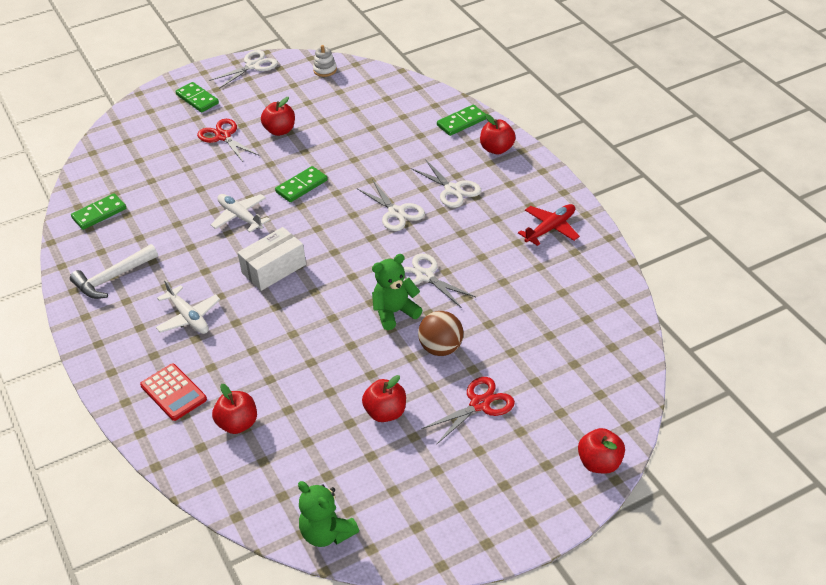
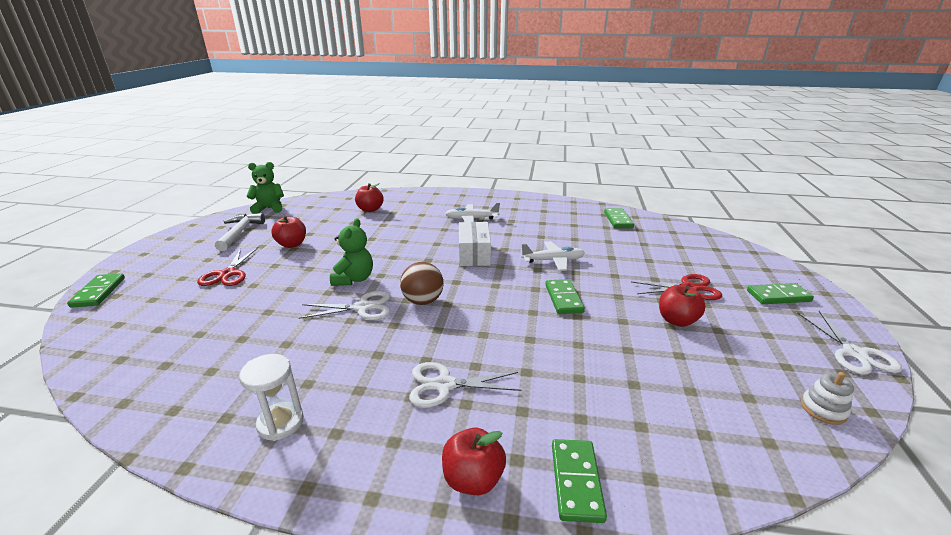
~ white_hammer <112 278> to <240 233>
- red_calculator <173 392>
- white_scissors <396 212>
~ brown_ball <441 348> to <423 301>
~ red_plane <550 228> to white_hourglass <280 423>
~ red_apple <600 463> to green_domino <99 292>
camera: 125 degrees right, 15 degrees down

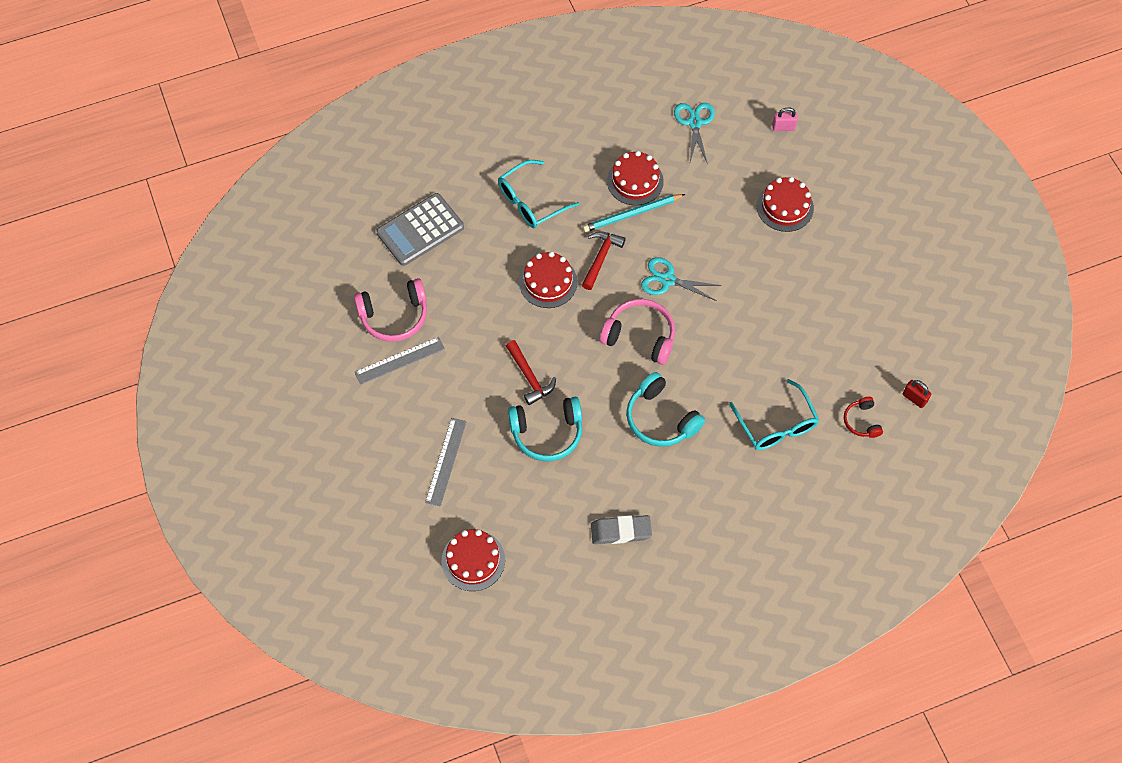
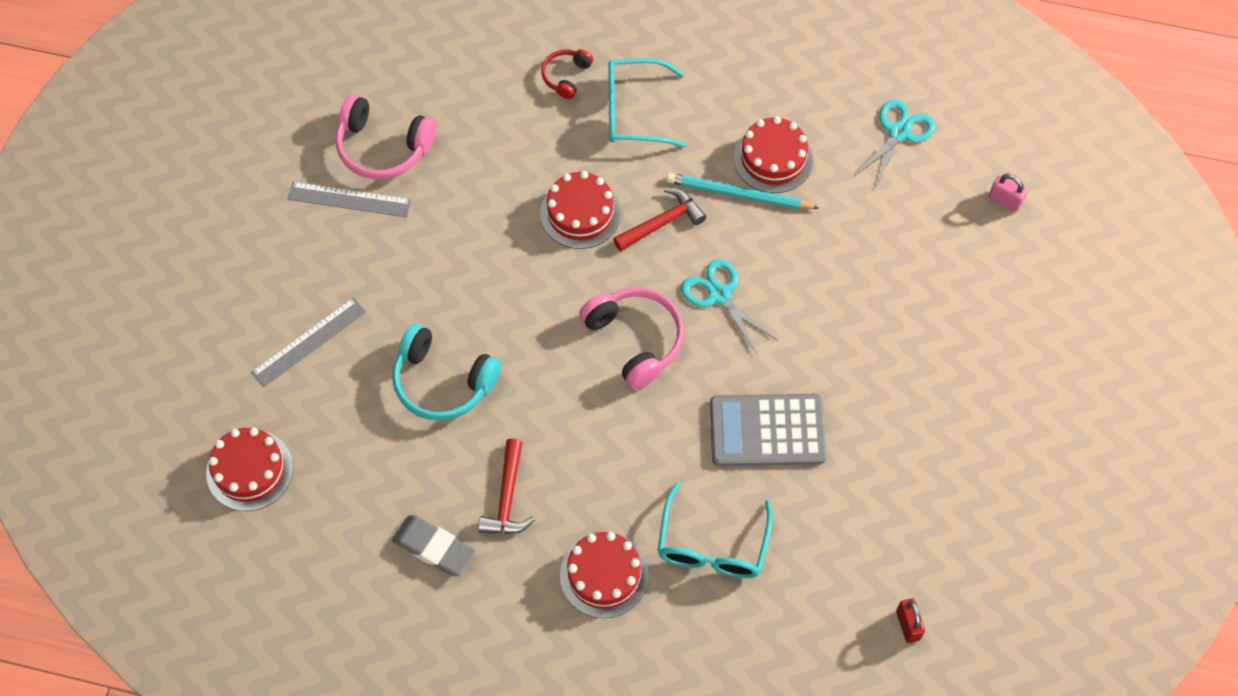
~ grey_calculator <420 230> to <767 430>
~ red_hammer <529 377> to <507 497>
- turquoise_headphones <660 419>
~ red_cake <785 207> to <604 575>
~ red_headphones <861 421> to <566 76>
camera: 35 degrees right, 0 degrees up

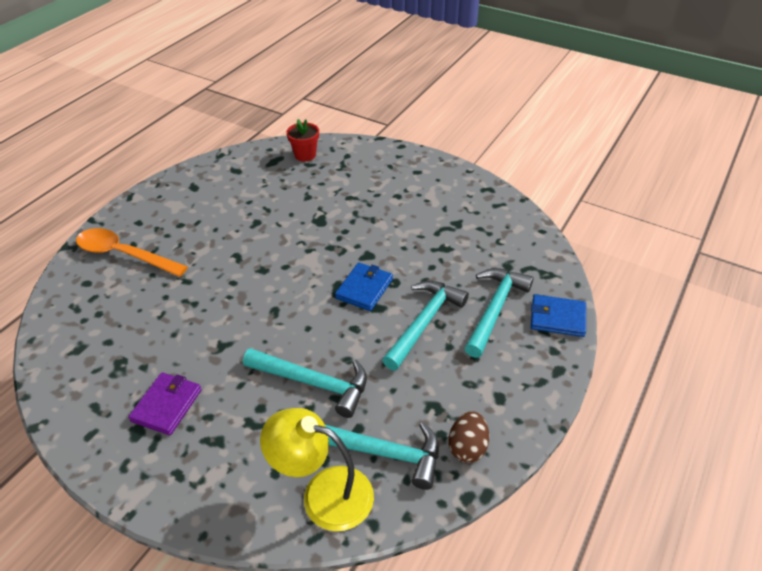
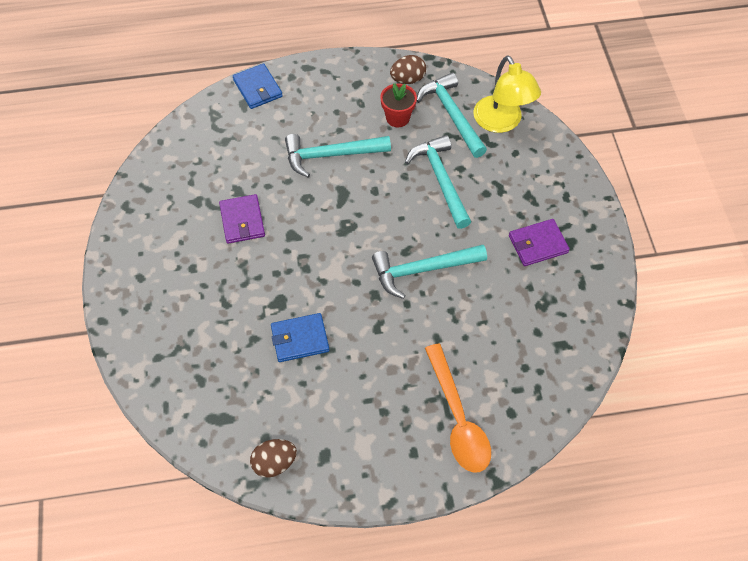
~ red_flower_pot <305 155> to <397 118>
~ blue_wallet <364 289> to <300 339>
~ turquoise_hammer <494 309> to <422 270>
+ purple_wallet <242 221>
+ brown_egg <274 463>
camera: 130 degrees left, 15 degrees up

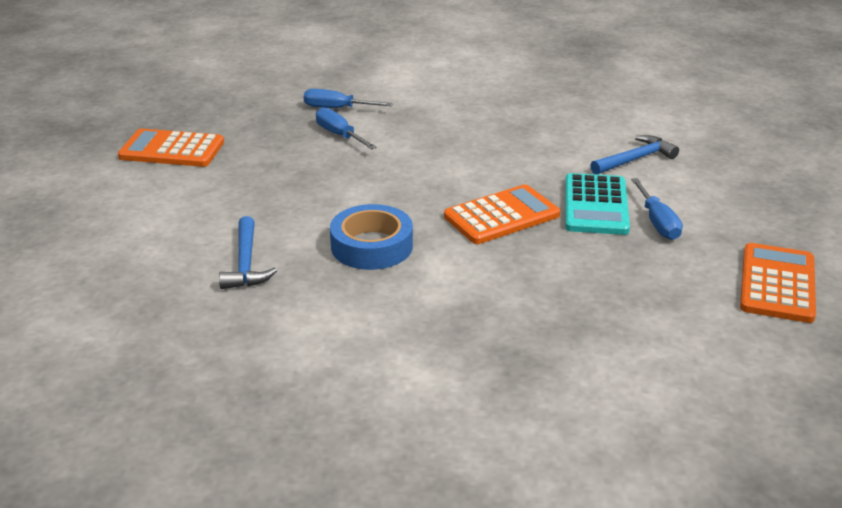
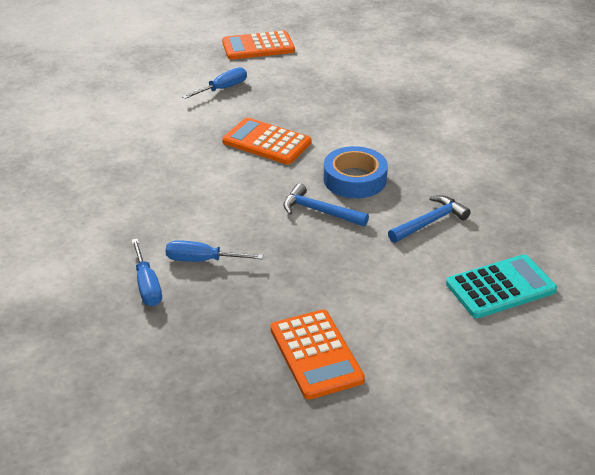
~ blue_screwdriver <340 135> = <203 260> 75 degrees clockwise
~ turquoise_calculator <596 205> to <500 287>
~ blue_hammer <635 159> to <319 211>
camera: 120 degrees left, 5 degrees up

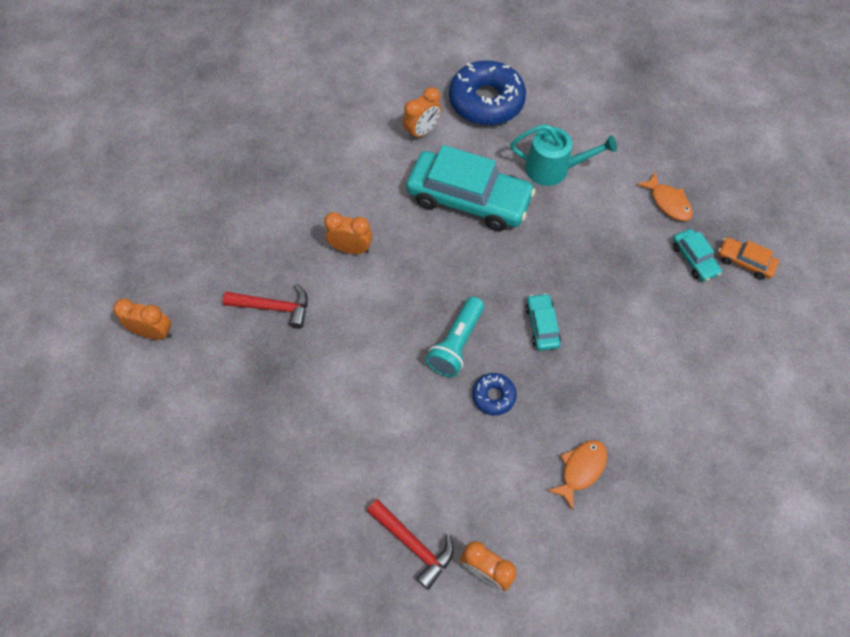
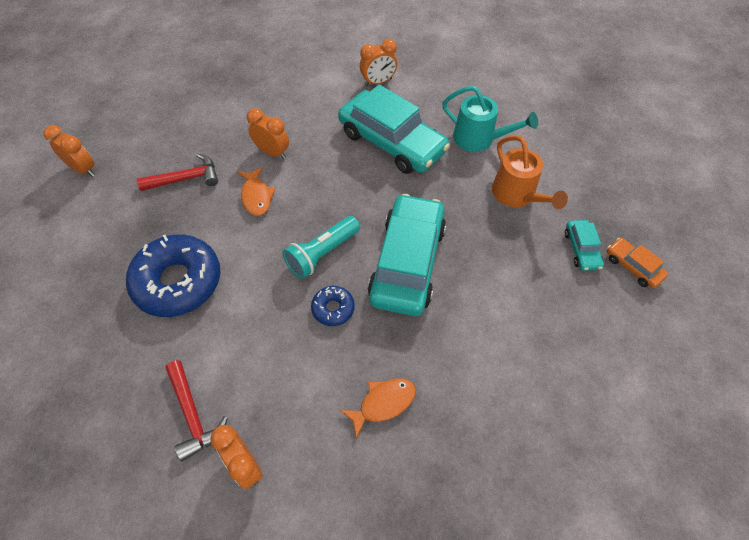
~ red_hammer <274 307> = <186 178> 45 degrees counterclockwise
~ blue_donut <486 101> to <178 281>
~ turquoise_car <542 325> = <407 262> x2.23
~ orange_fish <668 202> to <256 196>
+ orange_watering_can <517 195>
camera: 20 degrees right, 5 degrees down

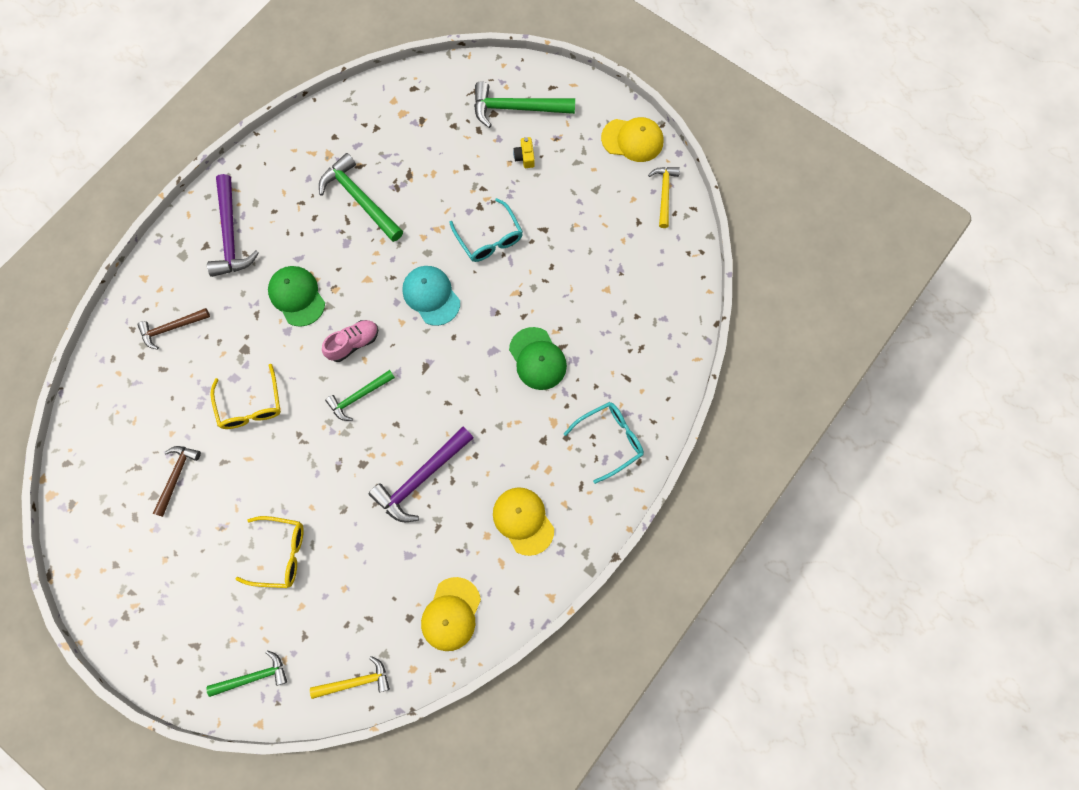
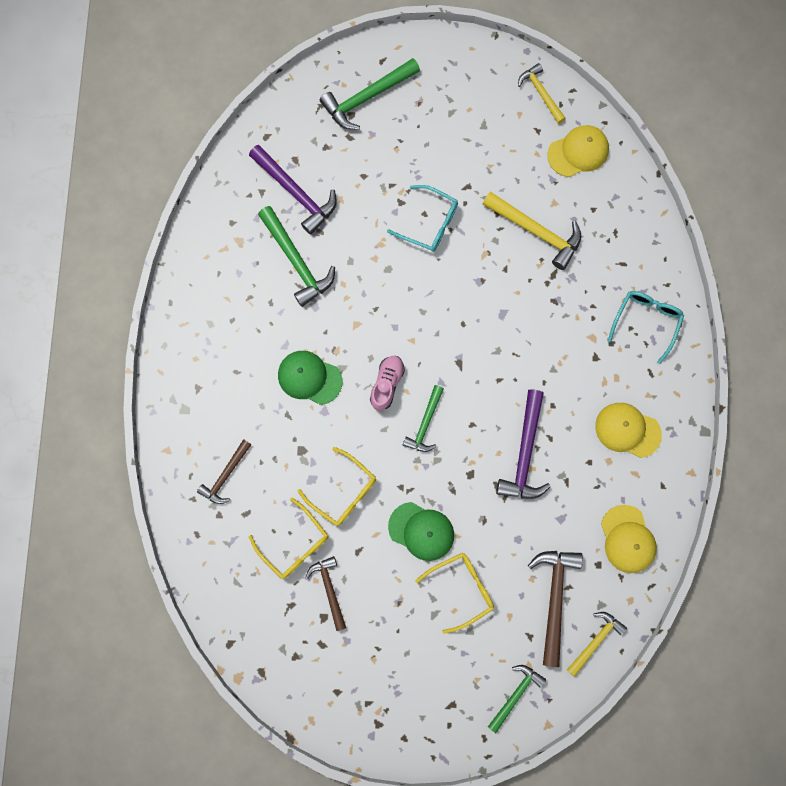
~ purple_hammer <230 235> to <296 193>
~ green_hammer <360 199> = <296 261> 135 degrees counterclockwise
- turquoise_cap <431 296>
~ green_cap <537 359> to <421 531>
- yellow_camera <525 157>
~ yellow_cap <632 140> to <578 152>
+ yellow_glasses <294 544>
+ yellow_hammer <536 232>
+ brown_hammer <554 598>
camera: 35 degrees left, 5 degrees up

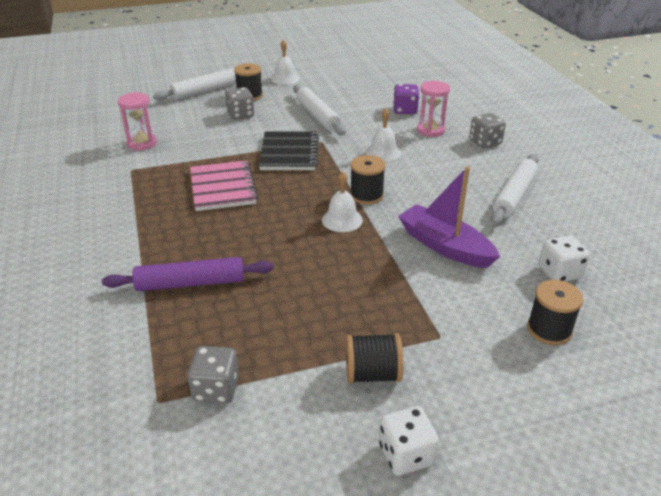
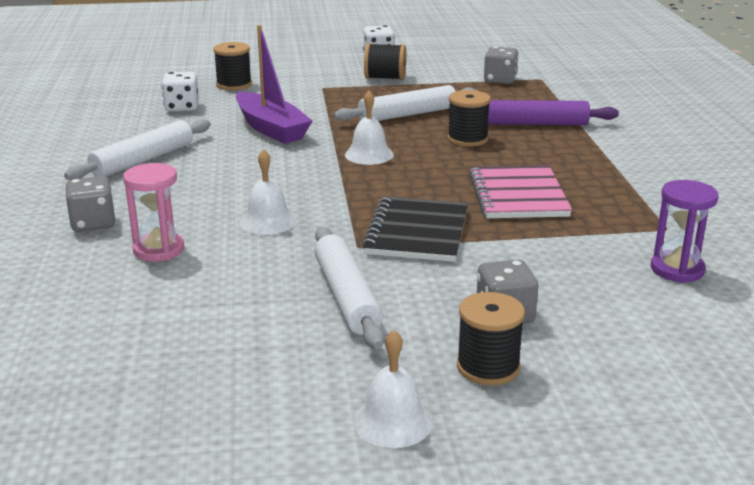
~ pink_hourglass <142 143> to purple_hourglass <677 269>
~ white_rolling_pin <205 91> to <407 115>
~ black_spool <366 195> to <467 139>
- purple_dice <405 110>
camera: 170 degrees left, 10 degrees down

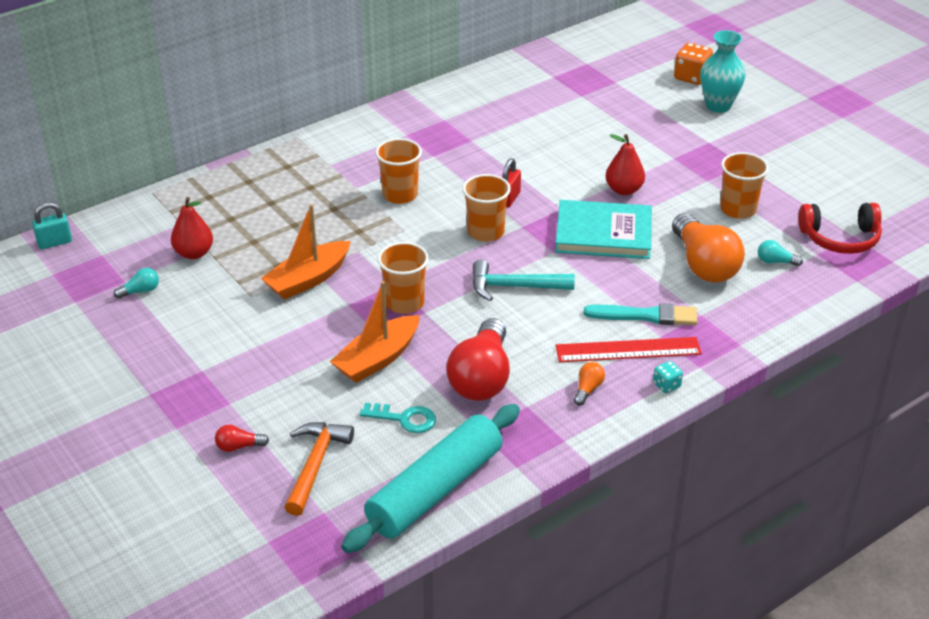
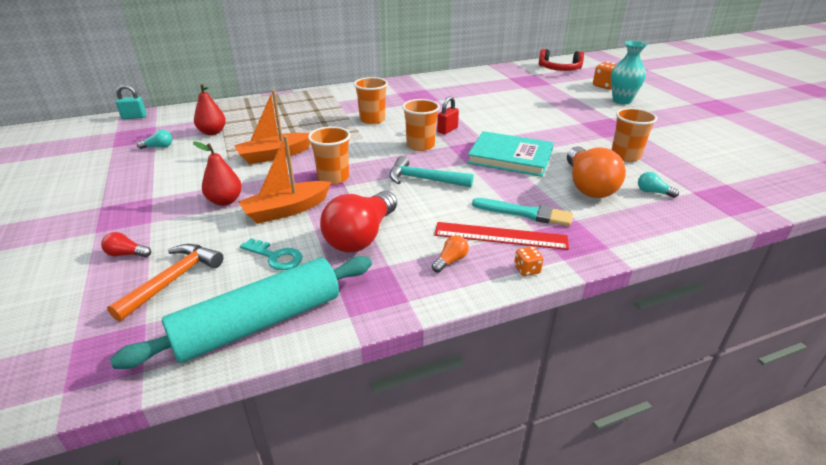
~ red_pear <624 190> to <225 201>
~ turquoise_dice <666 385> to orange_dice <527 270>
~ red_headphones <840 238> to <559 69>
camera: 15 degrees right, 5 degrees down

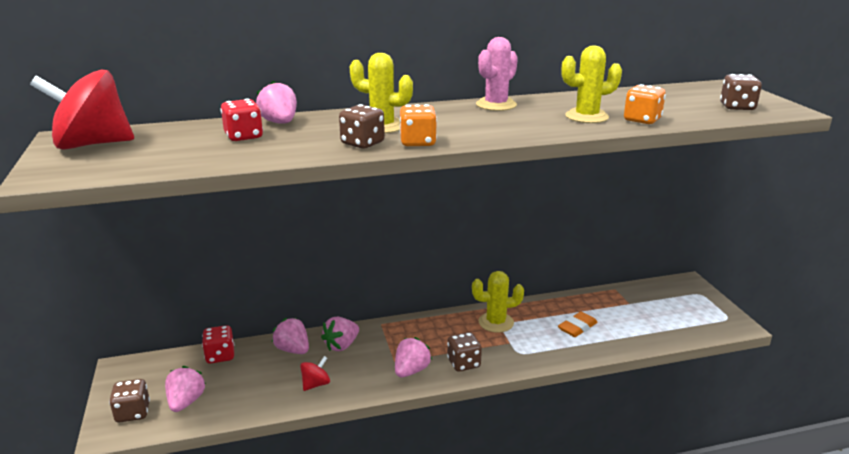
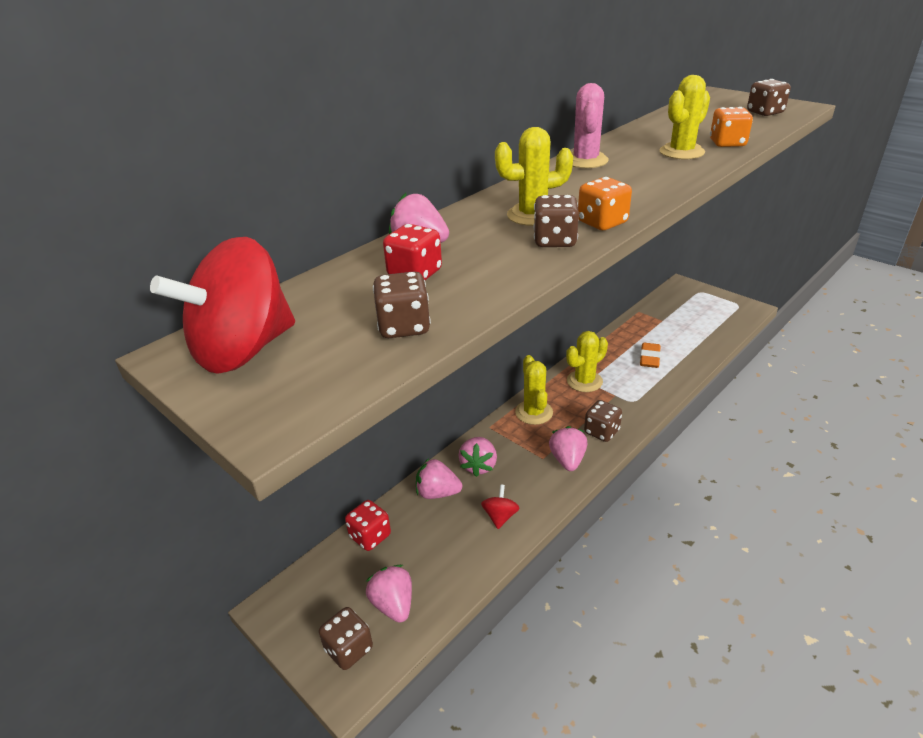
+ brown_dice <404 327>
+ yellow_cactus <534 412>
camera: 30 degrees left, 10 degrees up

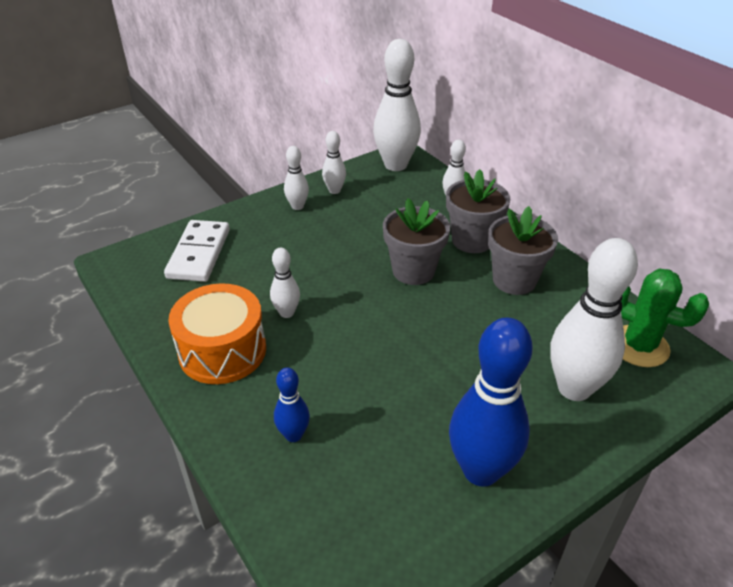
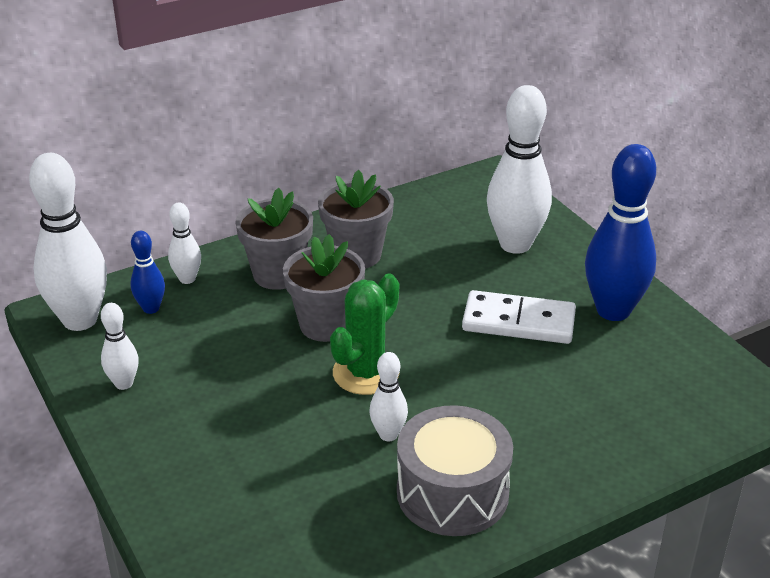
~ white_domino <199 253> to <518 322>
~ orange_drum <222 351> to grey_drum <452 493>
~ blue_bowling_pin <293 435> to <151 308>
- white_bowling_pin <297 206>
~ green_cactus <639 346> to <366 373>
camera: 85 degrees left, 5 degrees down

